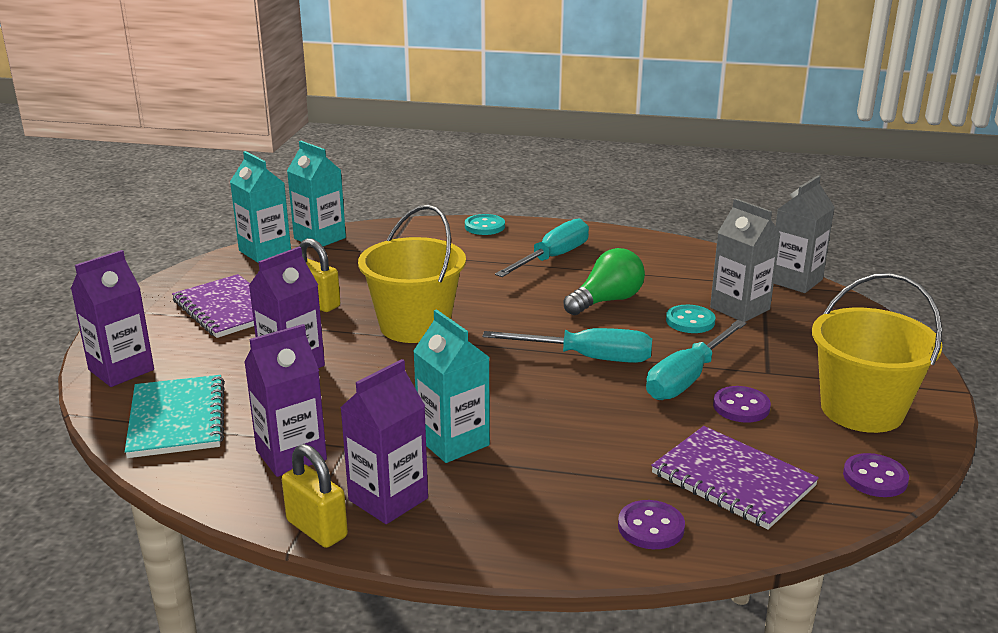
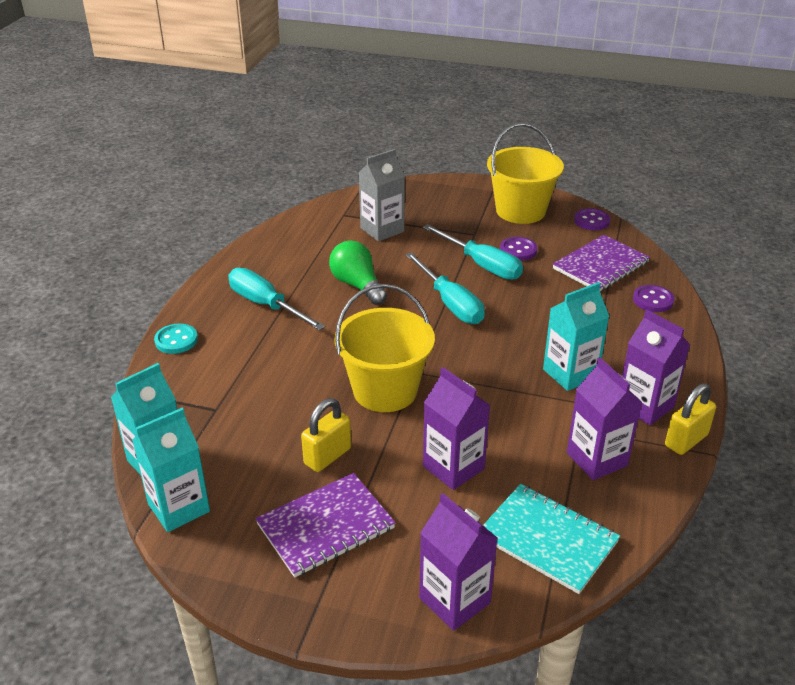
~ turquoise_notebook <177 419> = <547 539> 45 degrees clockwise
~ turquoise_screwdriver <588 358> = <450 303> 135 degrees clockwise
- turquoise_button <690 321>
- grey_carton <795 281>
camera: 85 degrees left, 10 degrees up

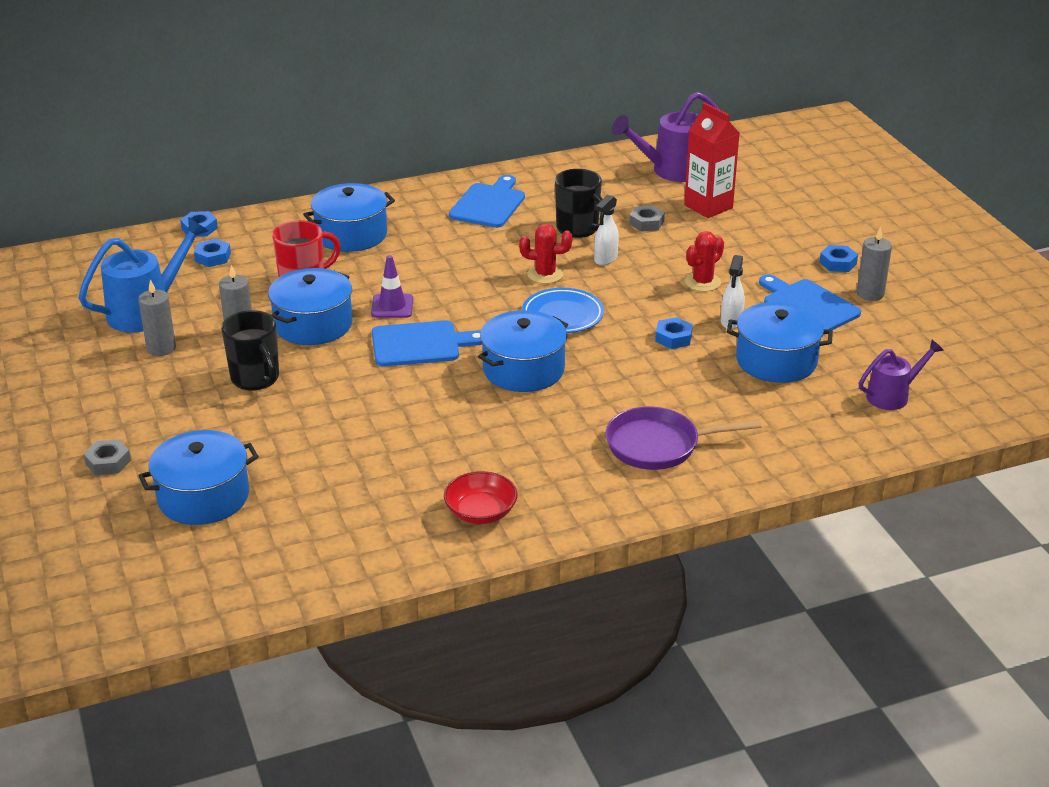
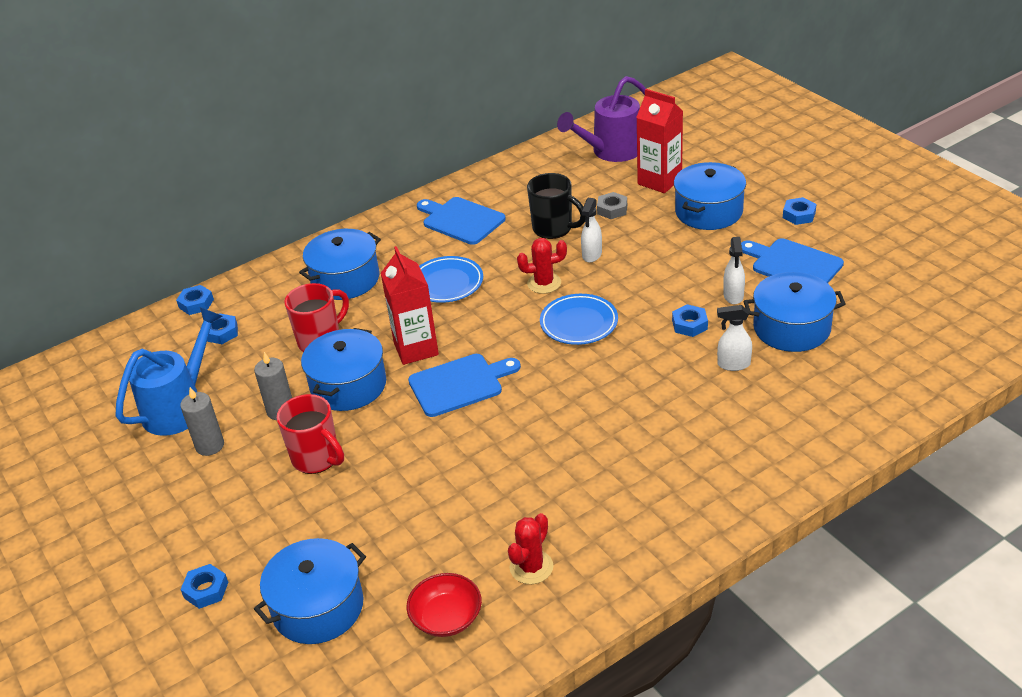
~ grey_nut <108 462> to blue_nut <206 590>
~ black_mug <256 379> to red_mug <317 459>
~ purple_traffic_cone <392 306> to red_carton <416 349>
~ red_bowl <481 512> to <446 617>
~ blue_cutting_board <489 204> = <461 220> 60 degrees counterclockwise
~ blue_pot <523 369> to <708 211>
- purple_pan <658 445>
~ red_cactus <702 282> to <531 567>
- grey_candle <870 293>
- purple_watering_can <893 395>
+ blue_plate <447 283>
+ white_spray_bottle <733 364>
camera: 10 degrees left, 5 degrees up

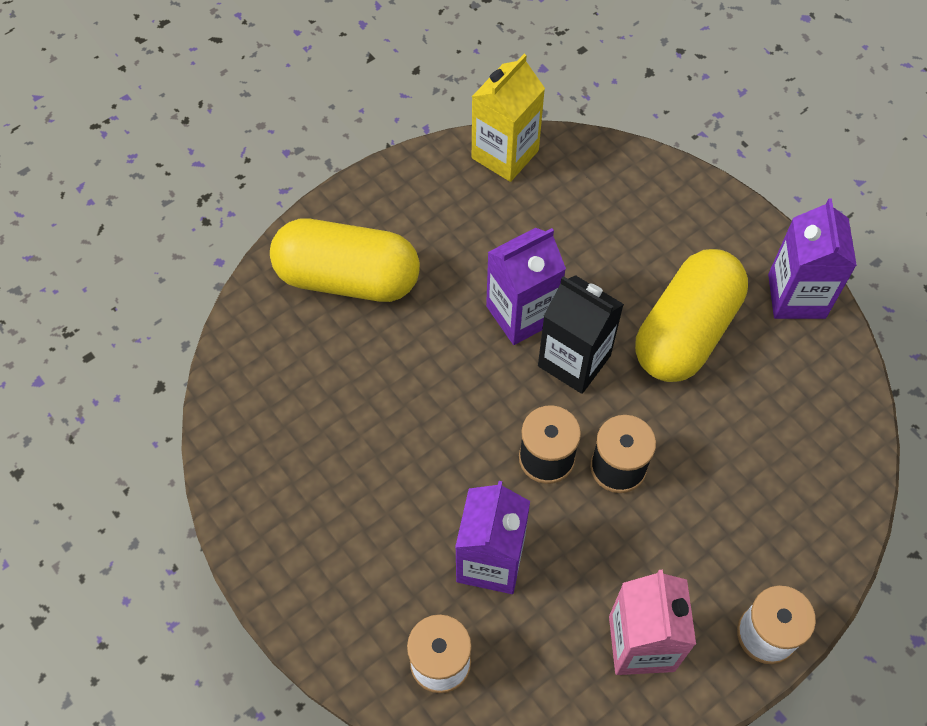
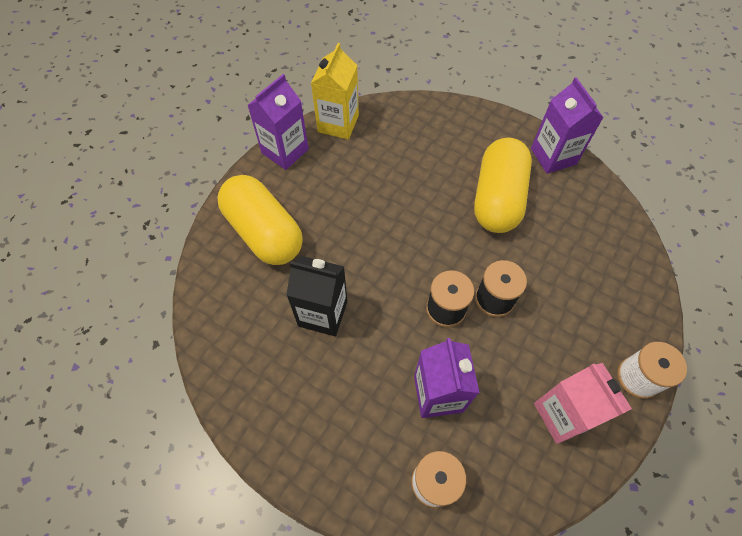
~ yellow_capsule <347 278> = <264 232> 60 degrees clockwise
~ purple_carton <521 314> to <285 151>
~ black_carton <574 361> to <323 313>
camera: 20 degrees left, 0 degrees up

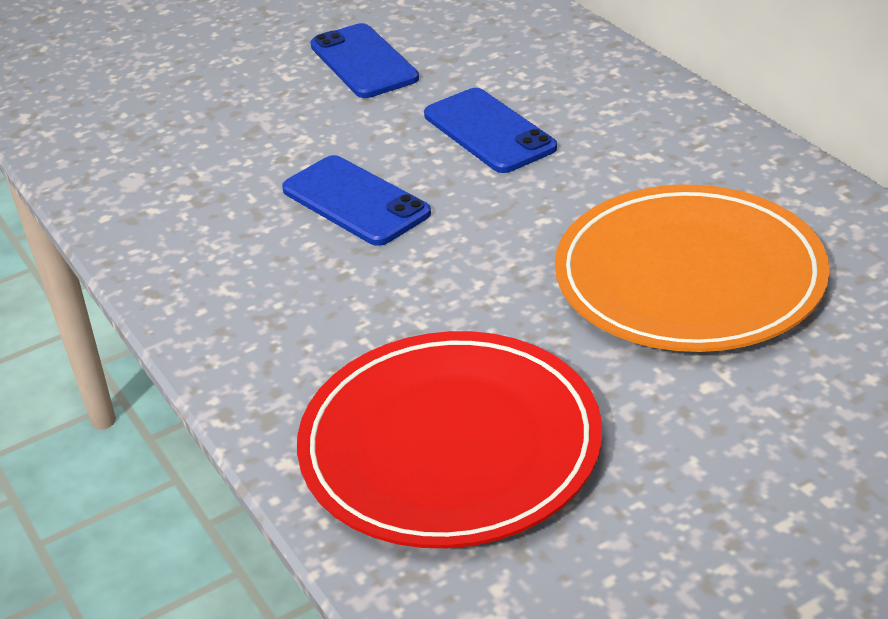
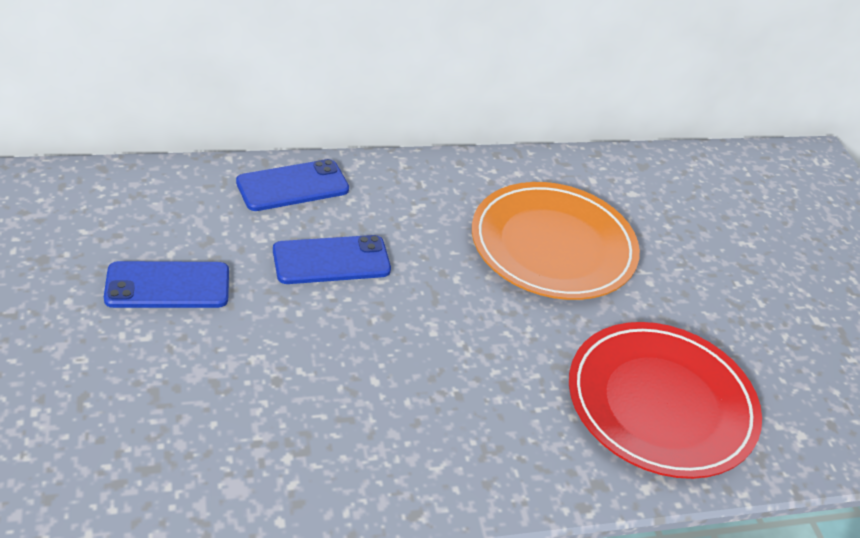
~ blue_phone <355 201> to <292 186>
camera: 80 degrees left, 5 degrees up

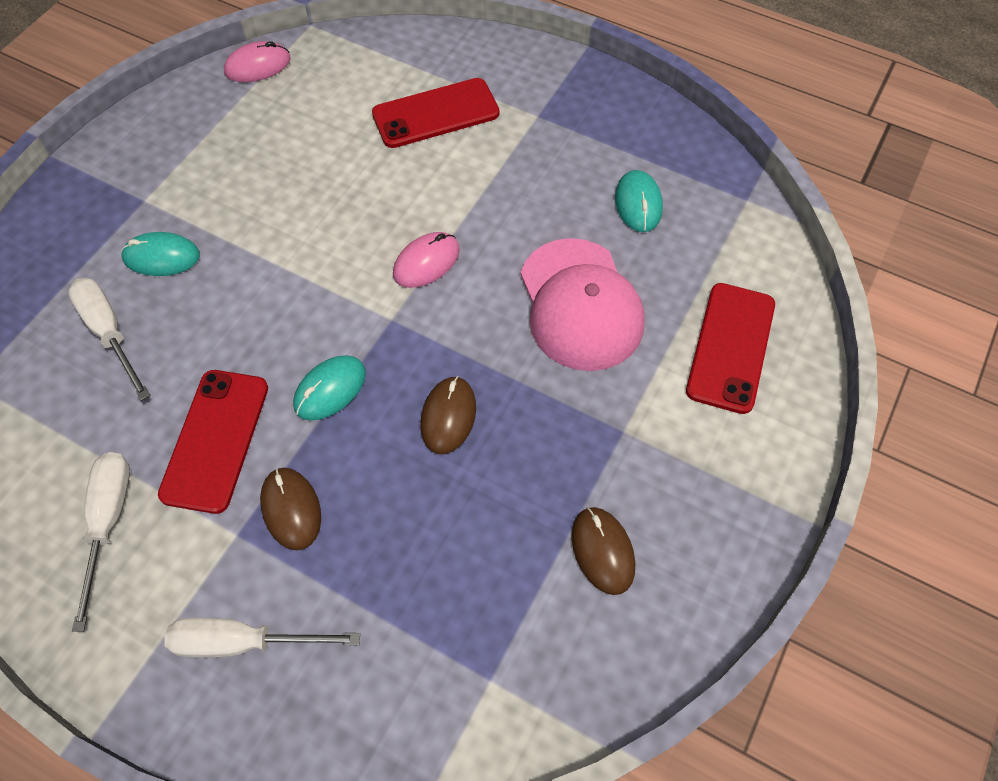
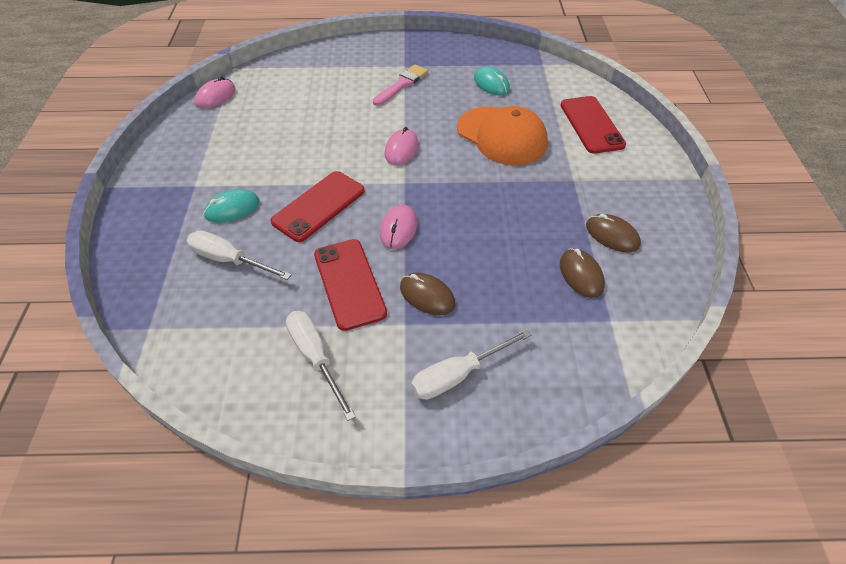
~ turquoise_mouse <330 389> to pink_mouse <398 229>
~ red_phone <436 114> to <319 206>
~ brown_mouse <448 416> to <581 275>
~ pink_cap <580 304> to orange_cap <502 136>
+ pink_brush <402 84>
camera: 30 degrees left, 10 degrees down

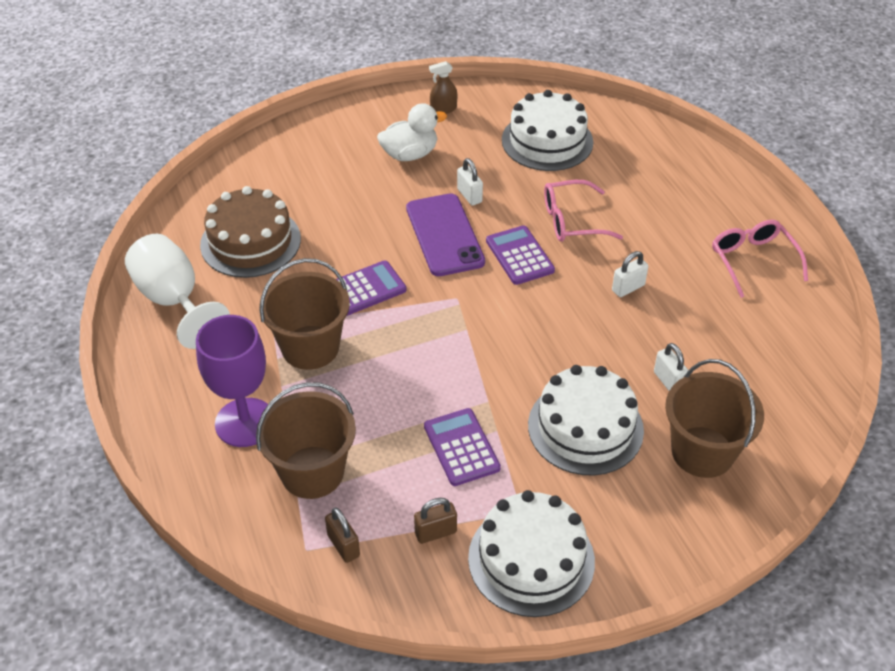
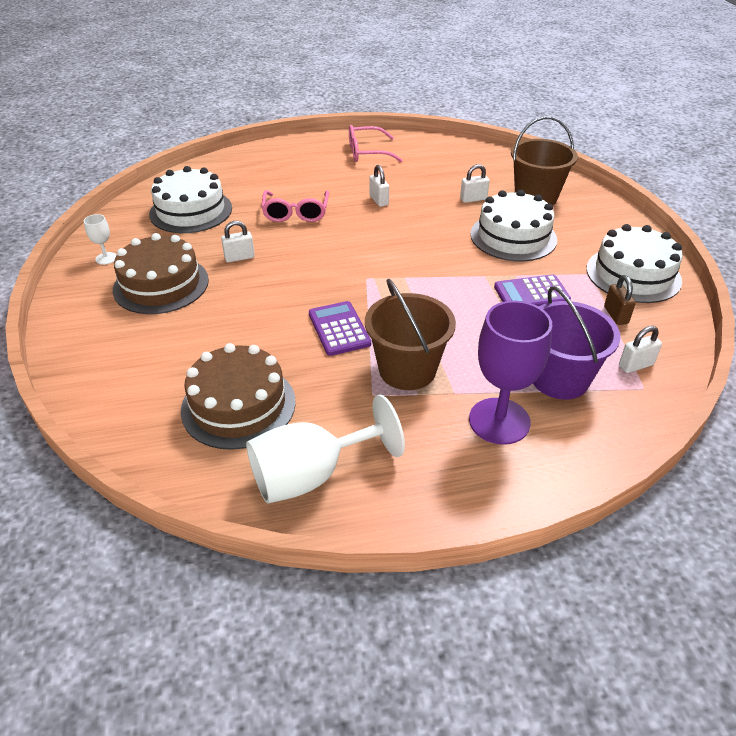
~ brown_bucket <312 472> to purple_bucket <559 378>
~ brown_padlock <343 545> to white_padlock <635 365>
~ white_duck <410 154> to brown_cake <161 284>
- purple_phone <445 235>
~ brown_spray_bottle <443 109> to white_goblet <106 258>
- purple_calculator <520 256>
camera: 80 degrees left, 5 degrees down

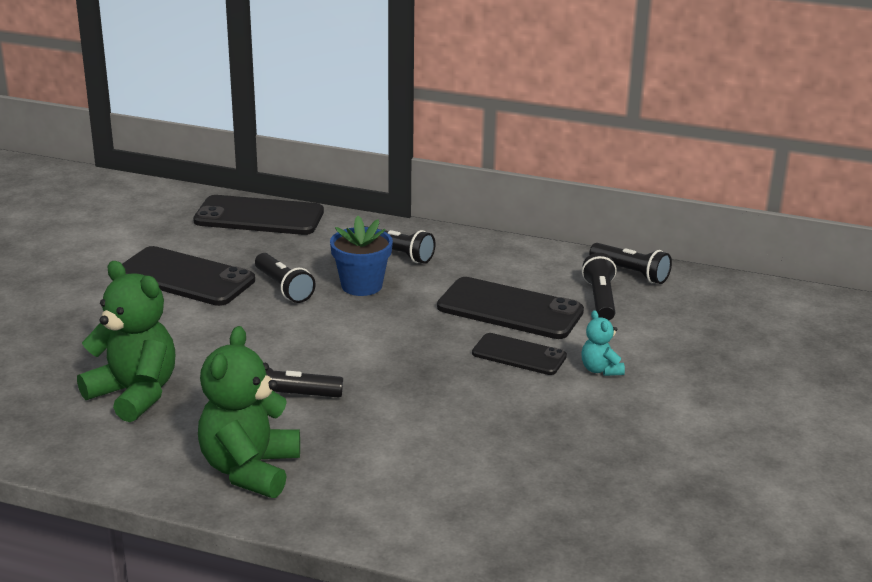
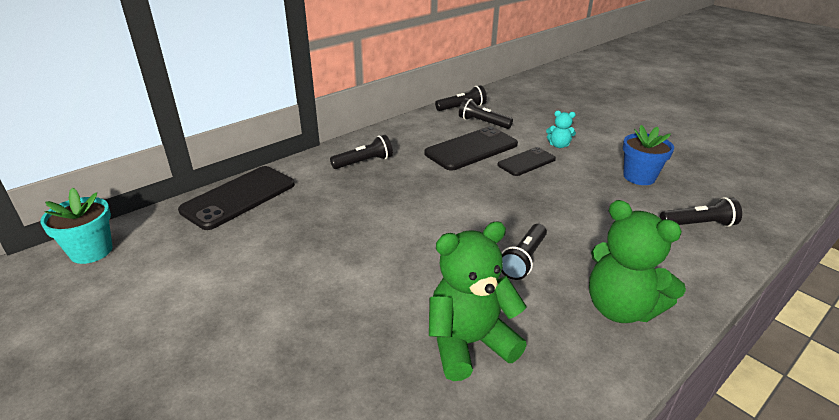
- black_phone <185 277>
~ black_flashlight <283 288> to <698 224>
~ blue_flower_pot <361 285> to <639 177>
+ turquoise_flower_pot <91 251>
camera: 60 degrees left, 5 degrees up

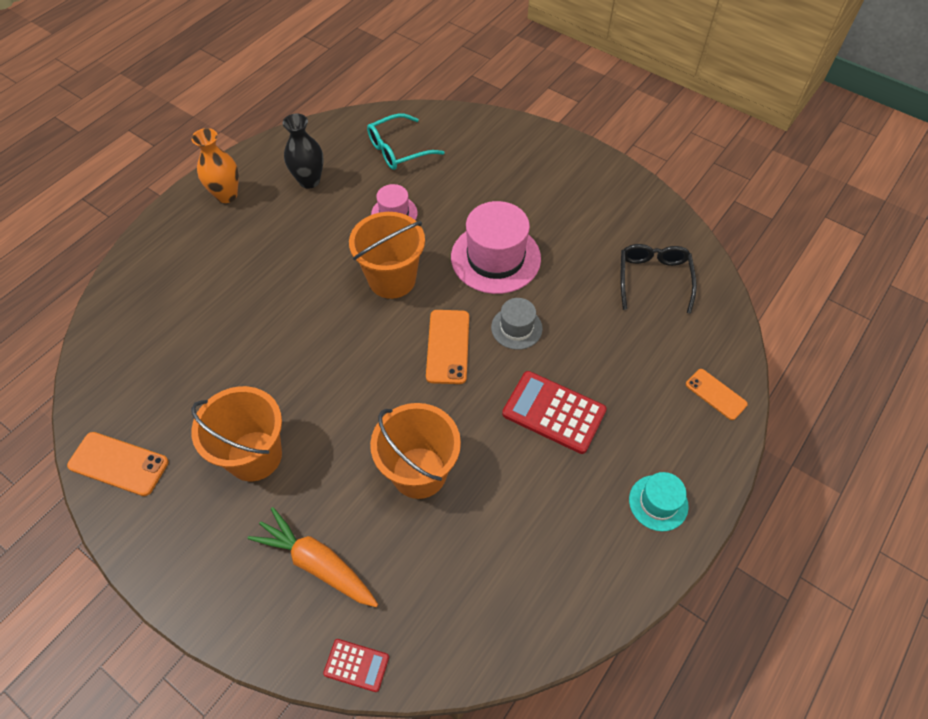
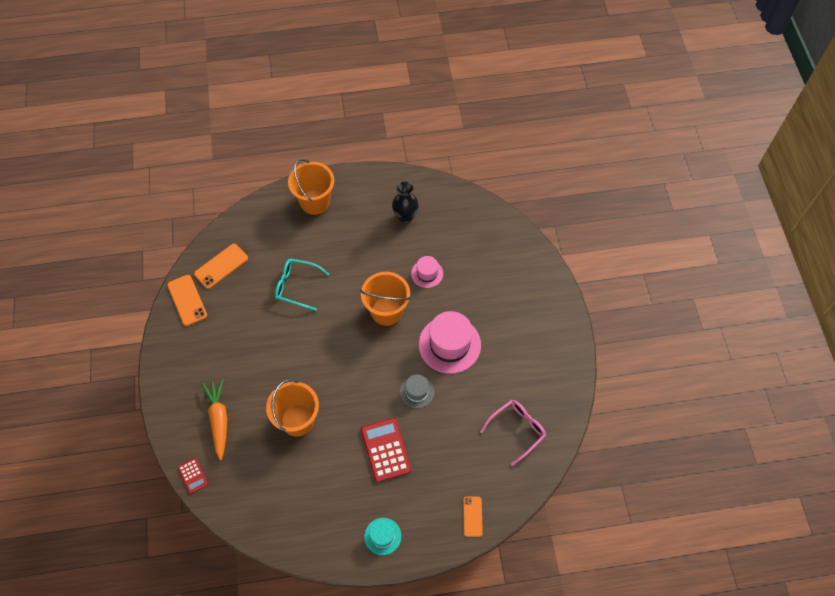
~ orange_bucket <254 456> to <315 202>
- orange_vase <226 195>
~ turquoise_glasses <399 150> to <297 286>
~ orange_phone <448 346> to <221 266>
~ black_glasses <653 279> to pink_glasses <516 430>
camera: 45 degrees right, 5 degrees up

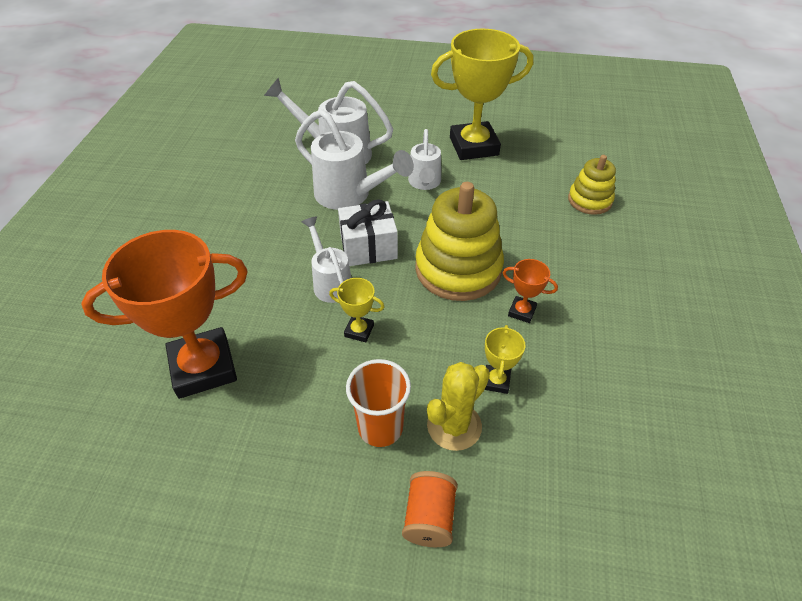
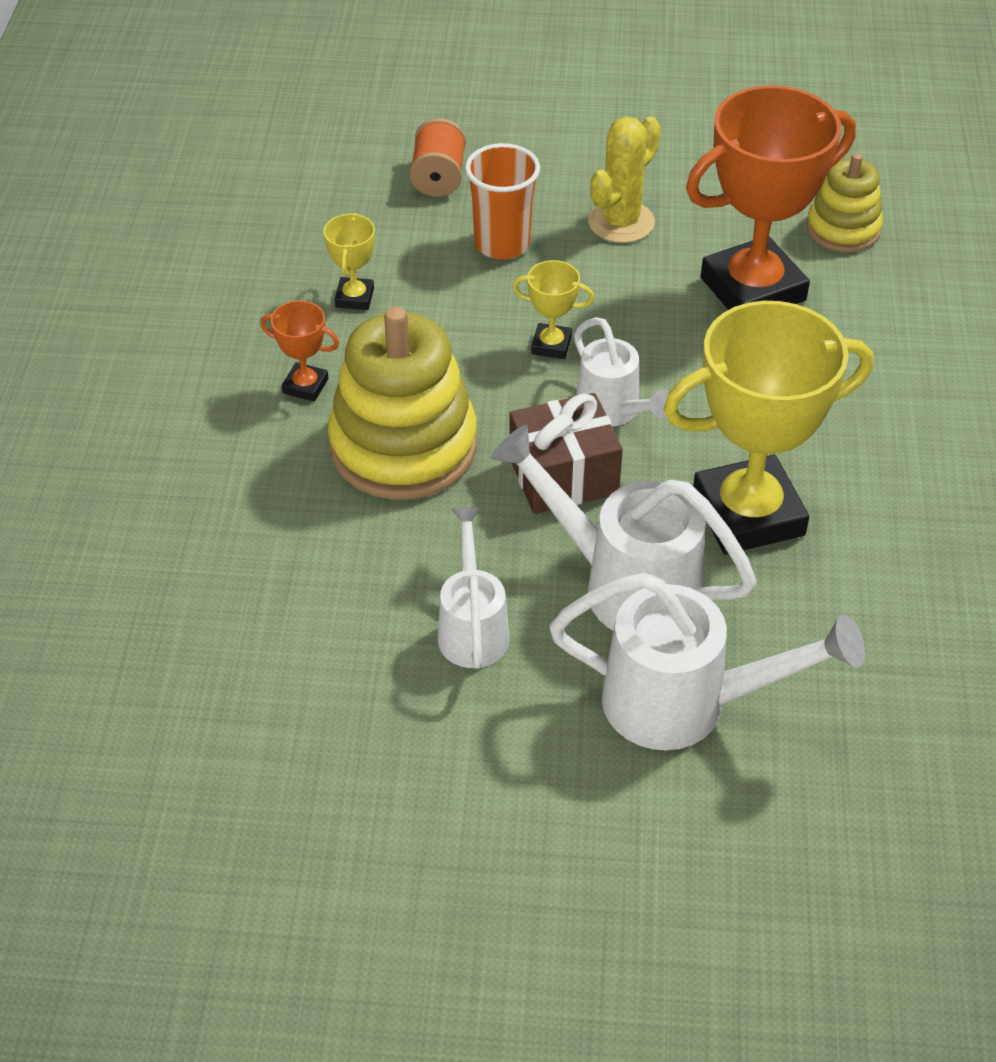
~ white_gift <368 247> to brown_gift <563 475>
~ yellow_cactus <454 426> to <621 222>
~ yellow_trophy <473 146> to <748 514>
~ yellow_stacking_toy <589 200> to <843 229>
camera: 175 degrees right, 0 degrees up

